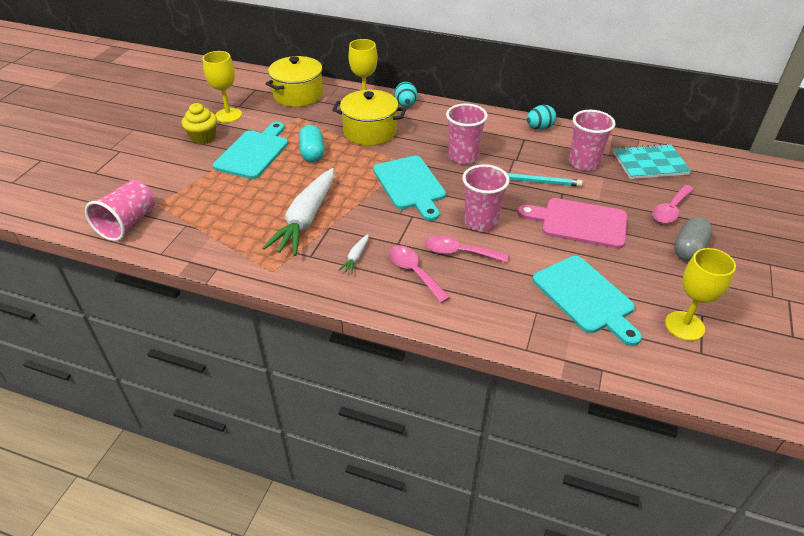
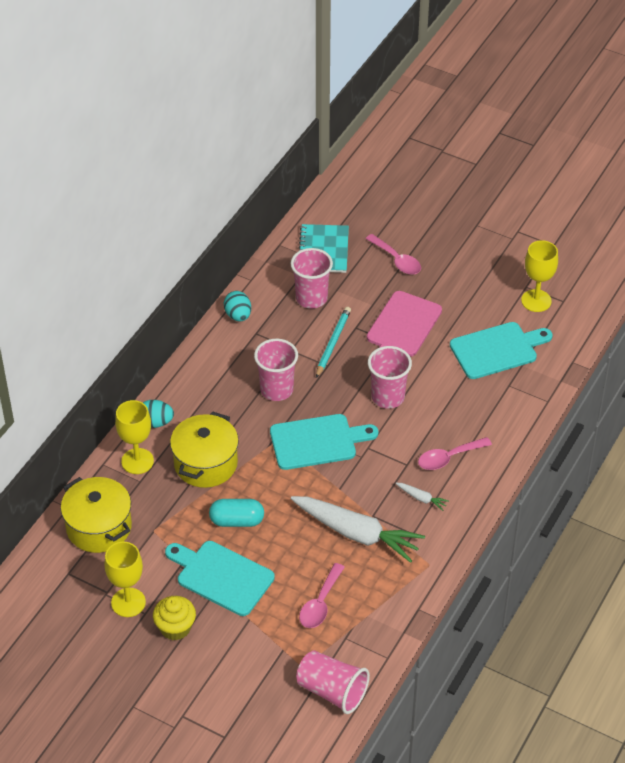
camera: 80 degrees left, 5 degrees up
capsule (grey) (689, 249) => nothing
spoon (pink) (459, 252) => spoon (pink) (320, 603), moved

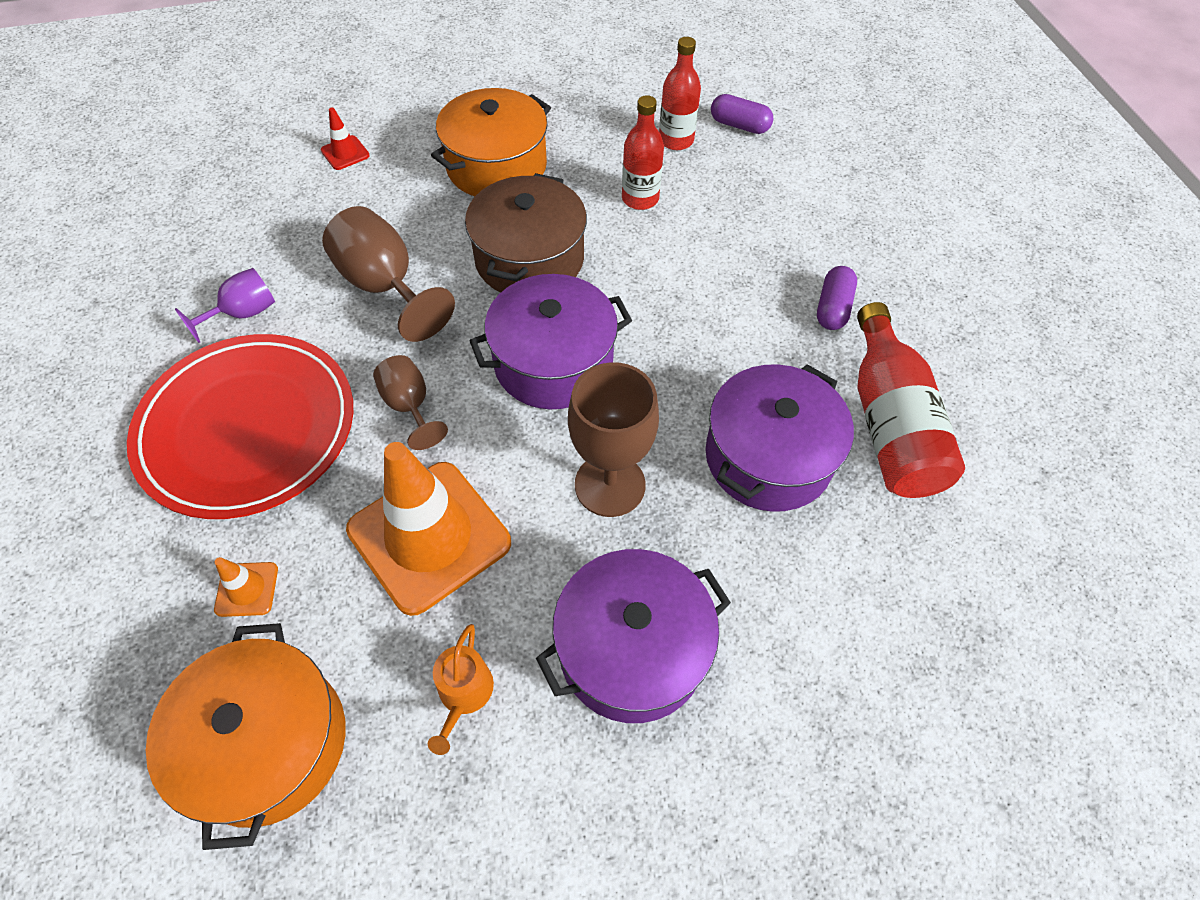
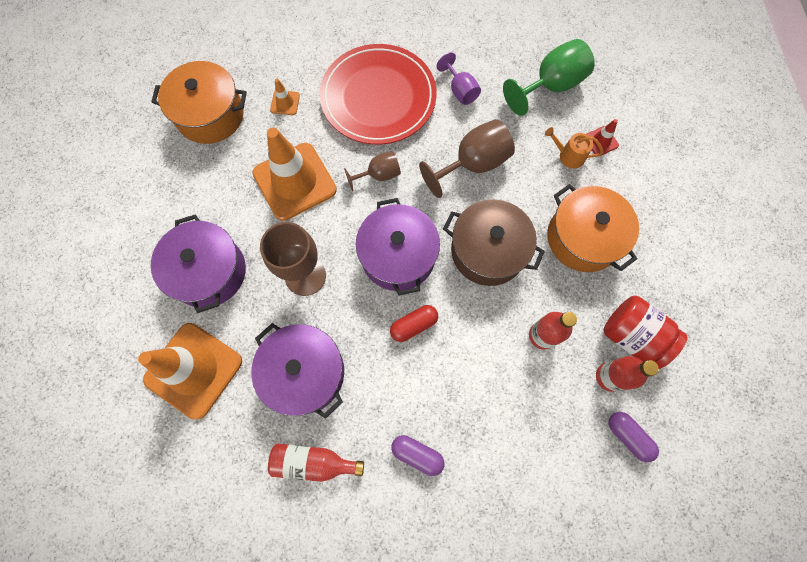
camera: 100 degrees right, 15 degrees up
nothing => traffic cone (orange) (194, 370)
nothing => capsule (red) (414, 325)
nothing => goblet (green) (550, 86)
nothing => jar (red) (632, 336)
watering can (orange) (464, 694) => watering can (orange) (568, 156), moved
capsule (purple) (739, 125) => capsule (purple) (628, 436), 75 degrees counterclockwise
bottle (red) (889, 423) => bottle (red) (313, 462), x0.65

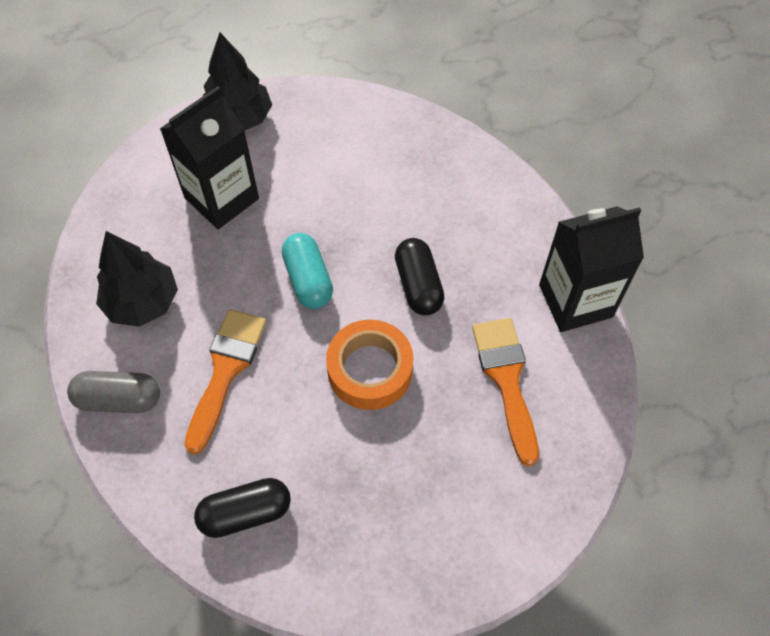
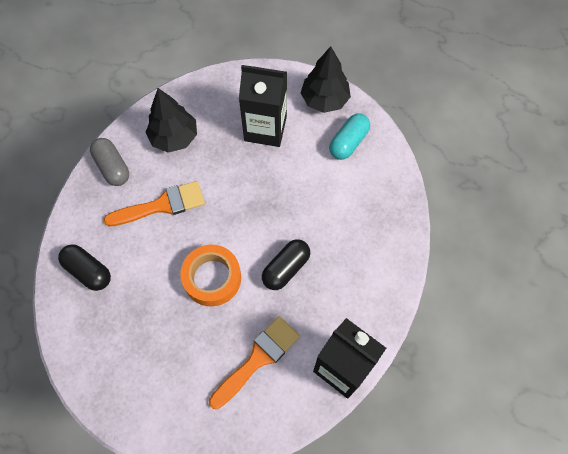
camera: 55 degrees right, 5 degrees up
capsule (turquoise) (308, 279) => capsule (turquoise) (348, 142), moved

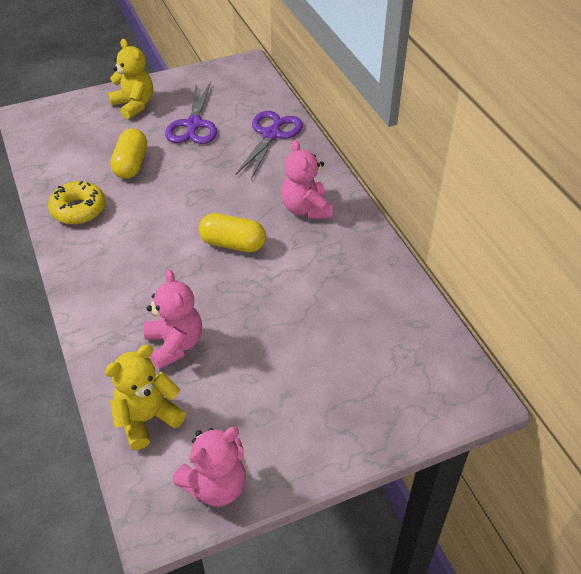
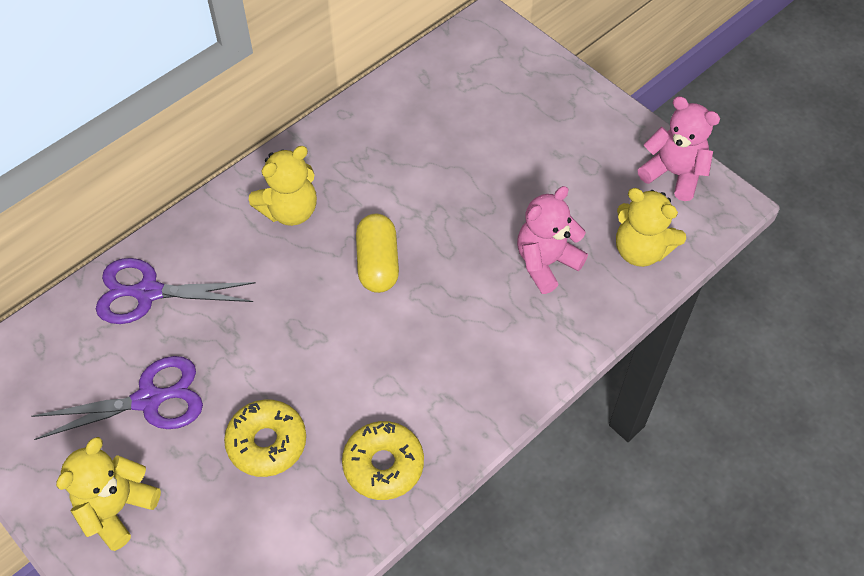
camera: 110 degrees left, 10 degrees up
capsule (yellow) (131, 164) => donut (yellow) (267, 443)
teddy bear (pink) (306, 209) => teddy bear (yellow) (290, 210)

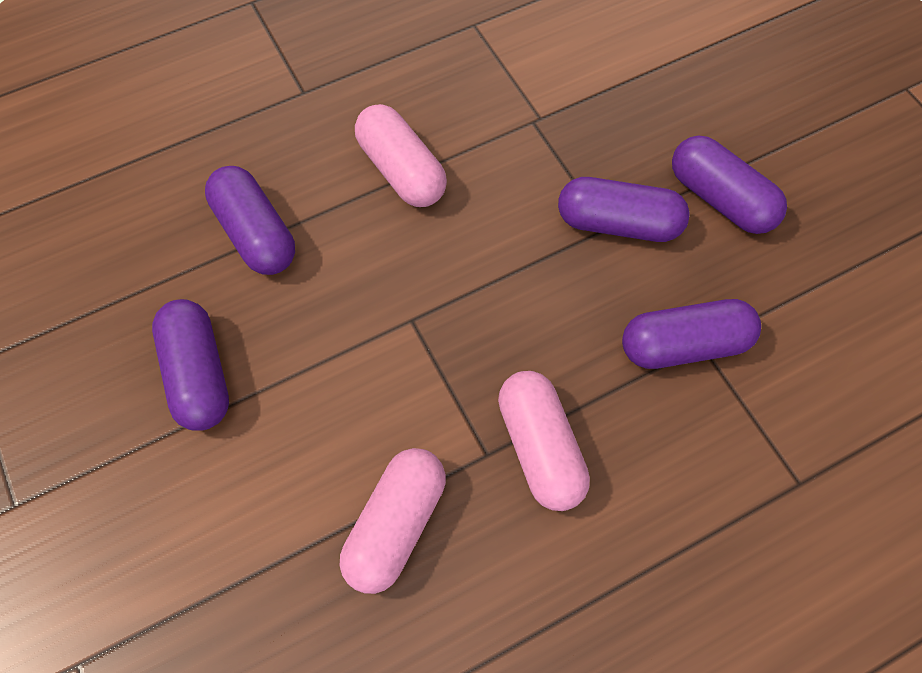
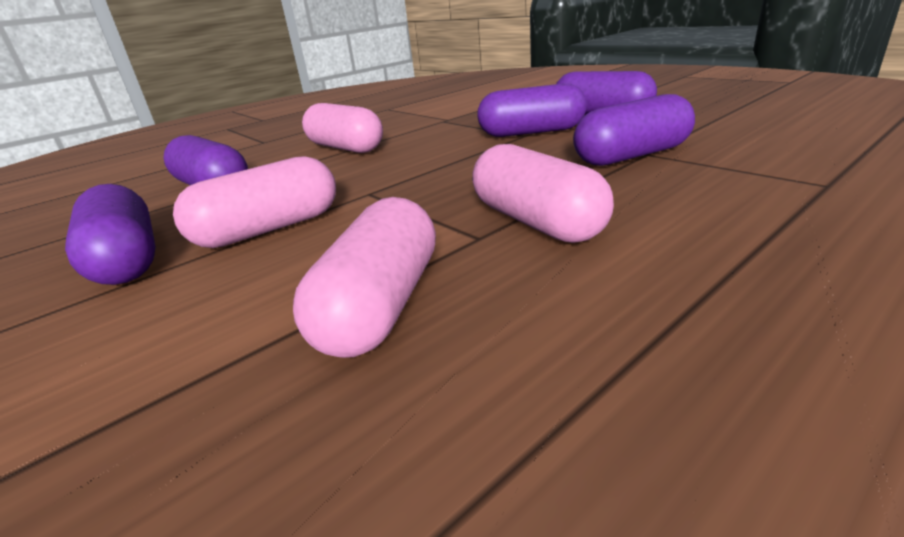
camera: 10 degrees left, 35 degrees down
nothing => capsule (pink) (269, 229)

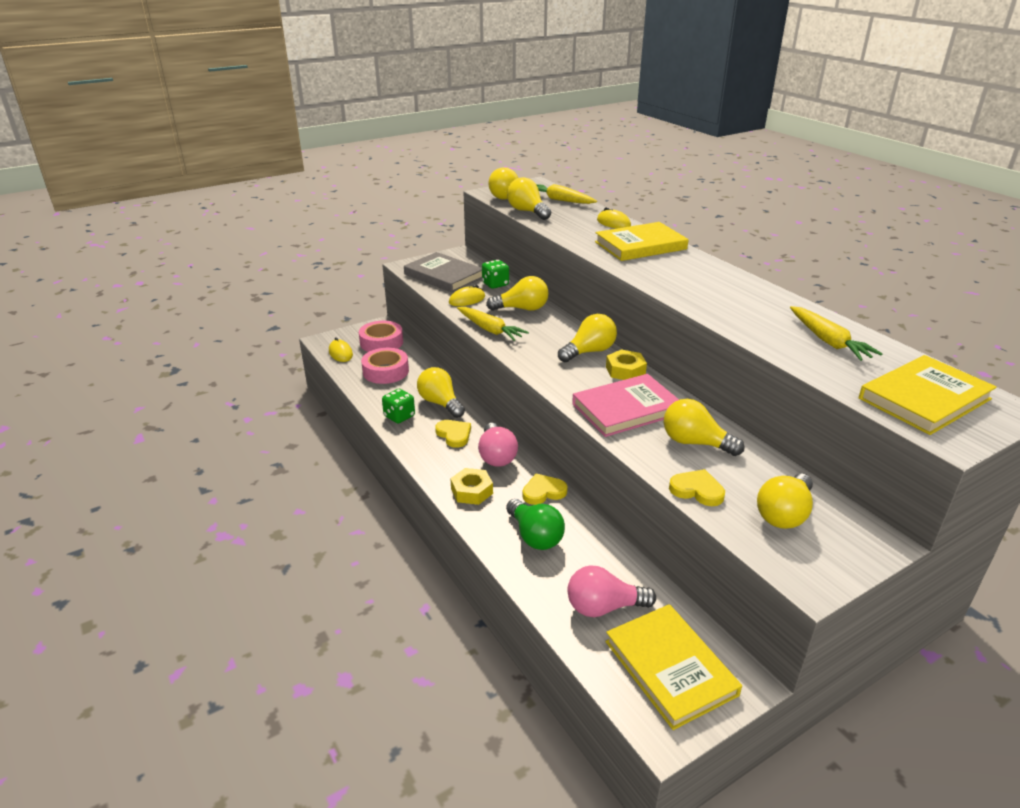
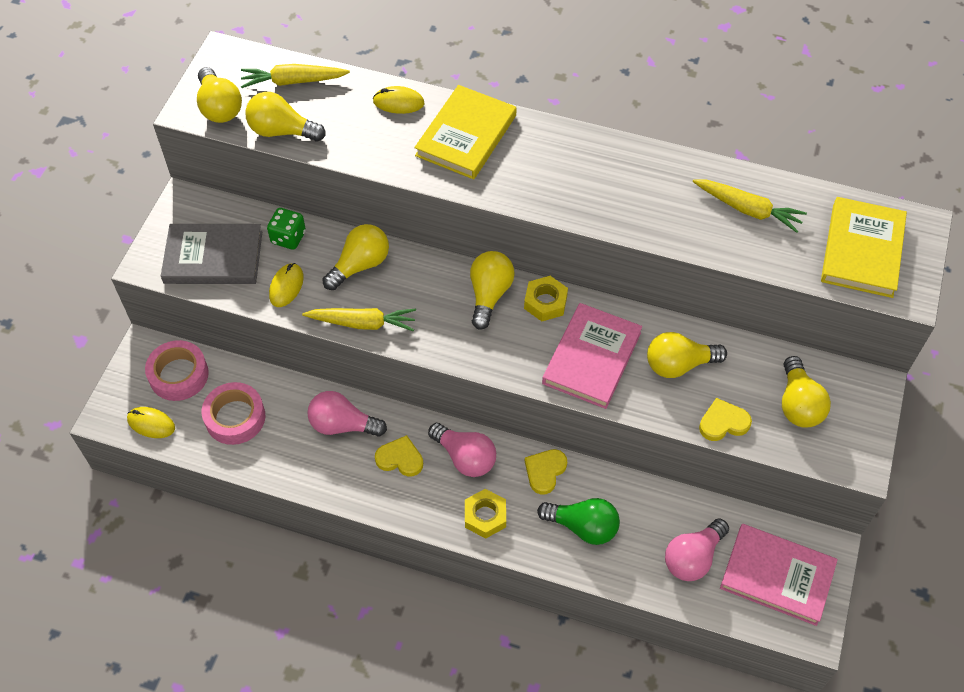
camera: 40 degrees left, 25 degrees up
dice (green) (399, 416) => nothing
light bulb (yellow) (440, 403) => light bulb (pink) (342, 425)
book (yellow) (670, 668) => book (pink) (777, 576)

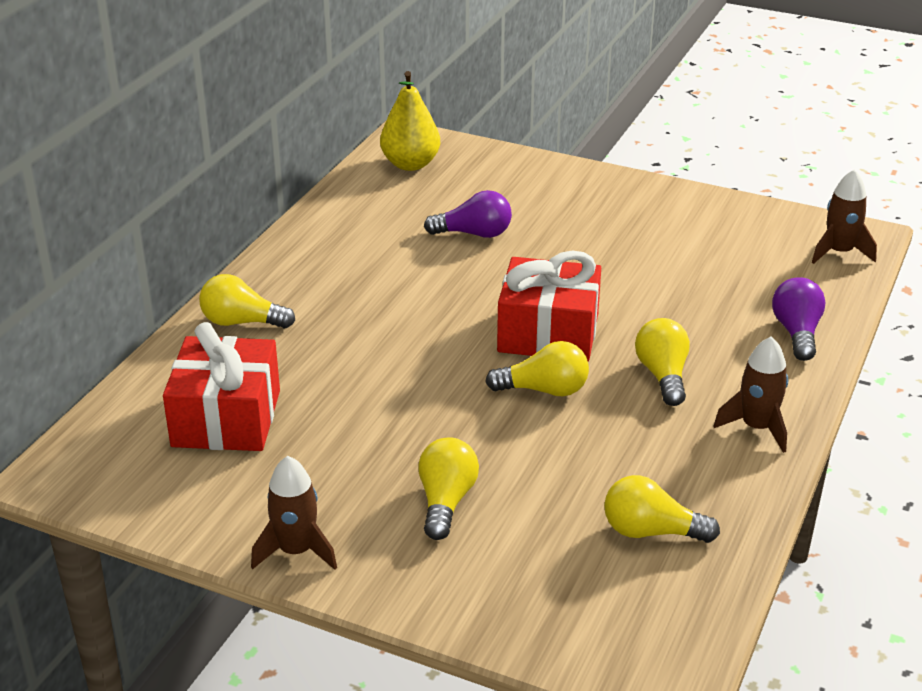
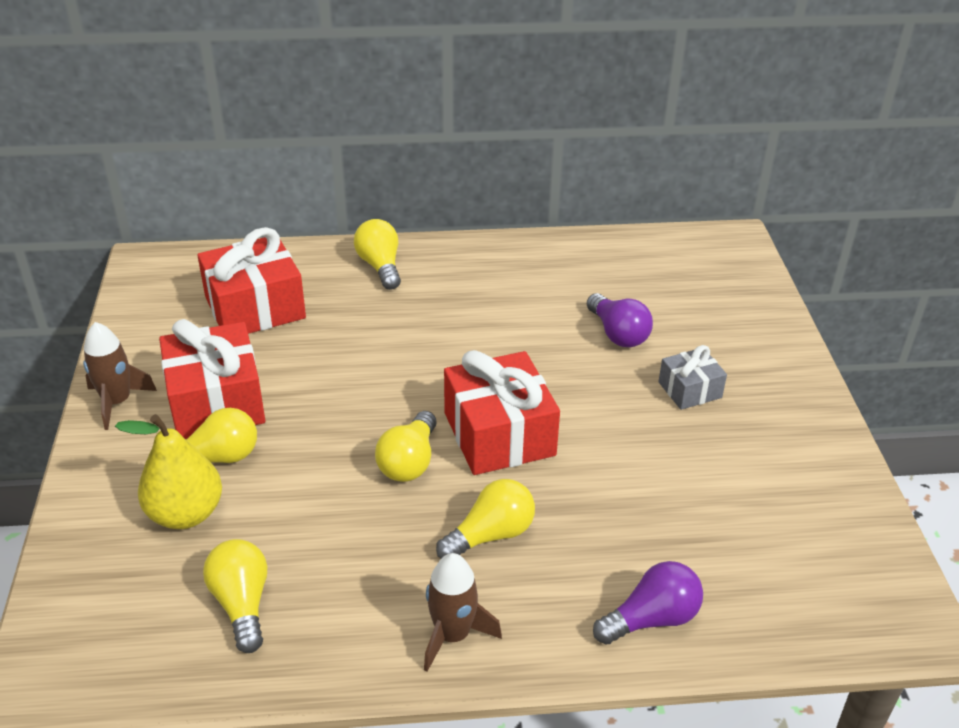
camera: 60 degrees right, 5 degrees up
rocket (brown) (839, 252) => nothing
nothing => gift (red) (216, 402)
nothing => gift (grey) (689, 390)
pear (yellow) (410, 164) => pear (yellow) (186, 514), moved
light bulb (yellow) (544, 390) => light bulb (yellow) (409, 462), 45 degrees clockwise

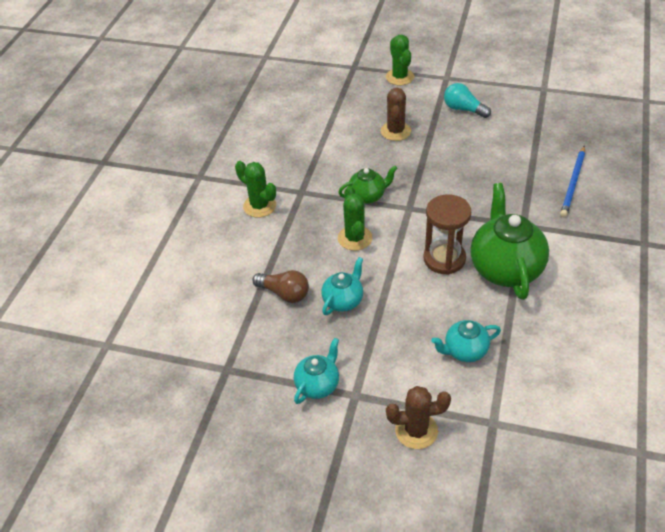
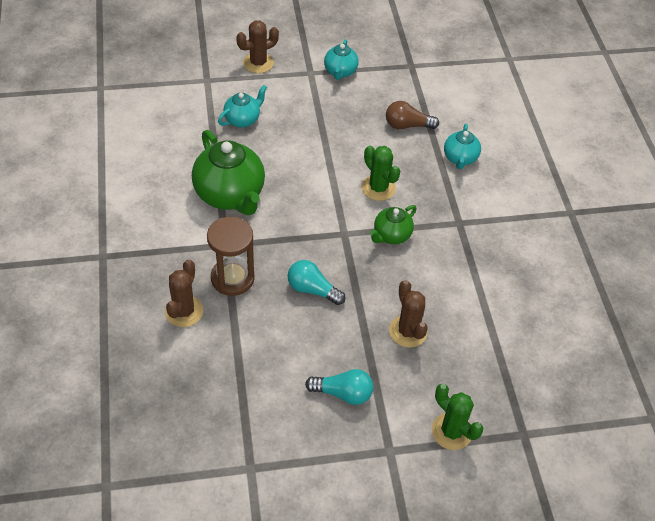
camera: 150 degrees right, 5 degrees up
cactus (green) (259, 206) => nothing
nothing => light bulb (turquoise) (312, 289)
teapot (turquoise) (343, 300) => teapot (turquoise) (460, 158), moved
hourglass (brown) (444, 259) => hourglass (brown) (232, 278), moved
pencil (blue) (573, 183) => cactus (brown) (184, 311)

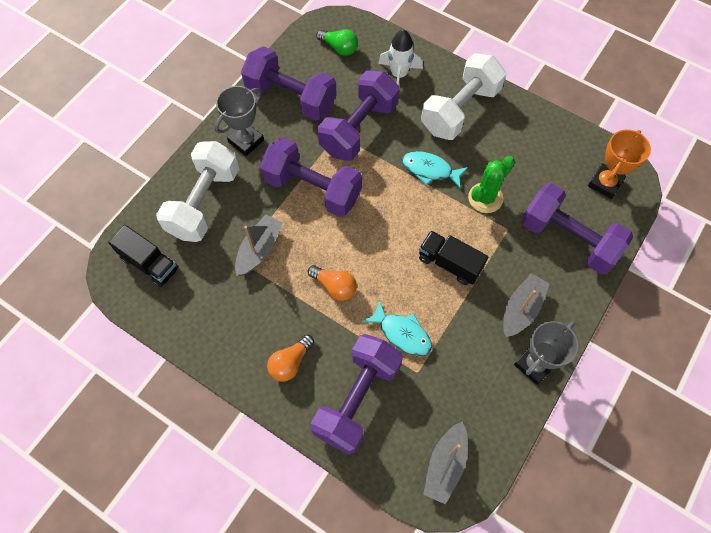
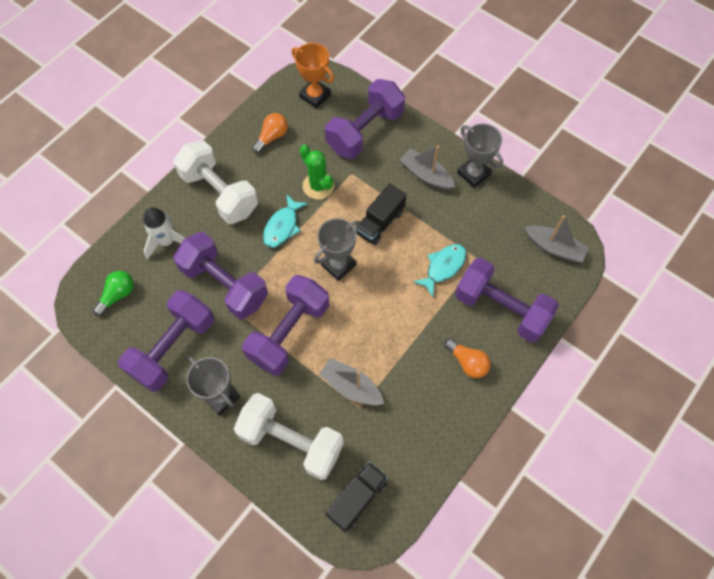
camera: 85 degrees left, 0 degrees up
nothing => trophy (grey) (338, 264)
light bulb (orange) (334, 286) => light bulb (orange) (271, 137), moved

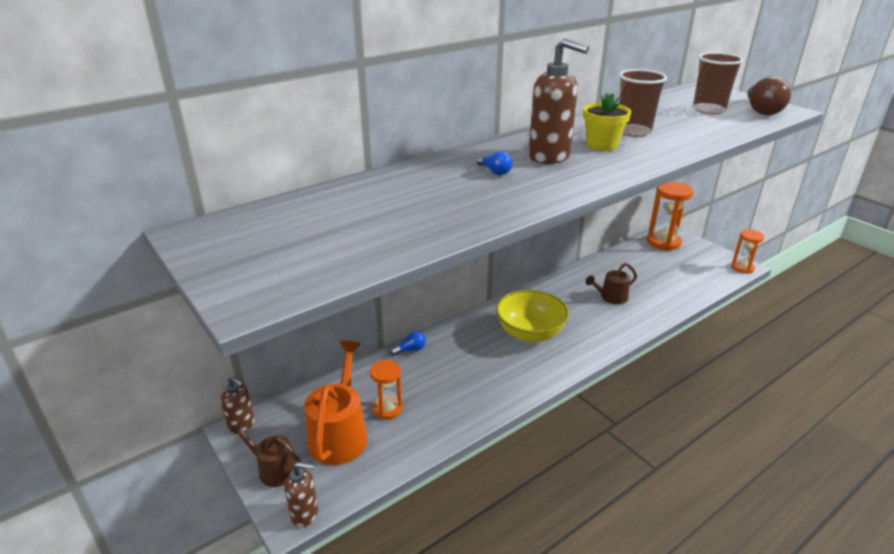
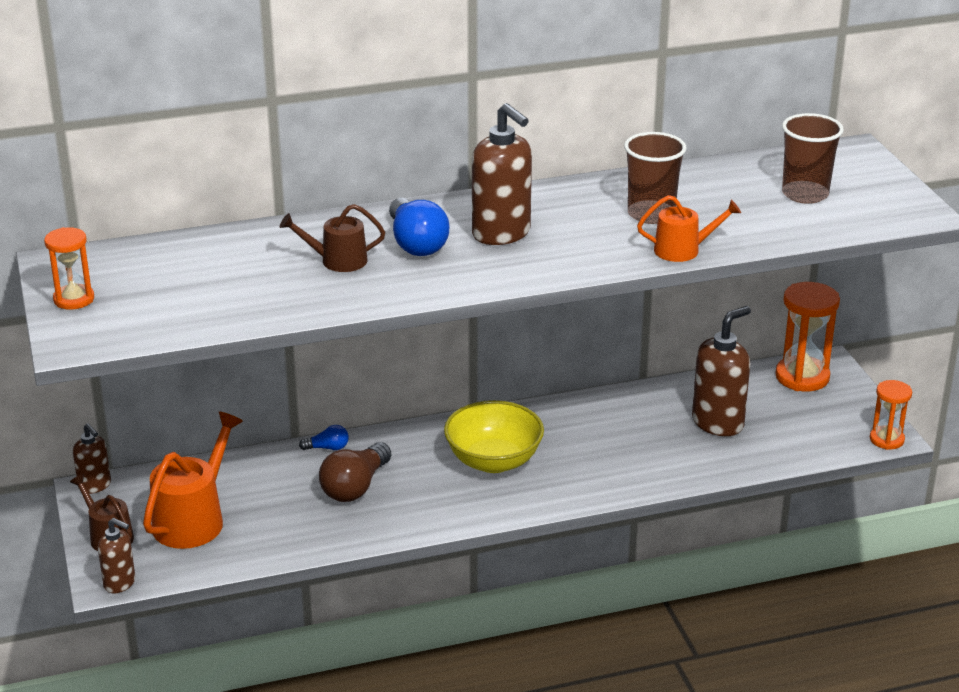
camera: 20 degrees right, 0 degrees up
flower pot (yellow) (602, 145) => nothing
nothing => watering can (orange) (682, 250)
nothing => soap dispenser (brown) (718, 423)
hourglass (orange) (387, 409) => hourglass (orange) (74, 299), moved
watering can (brown) (611, 297) => watering can (brown) (338, 261), moved
light bulb (brown) (761, 110) => light bulb (brown) (355, 487), moved
light bulb (blue) (494, 171) => light bulb (blue) (416, 243), x1.97

